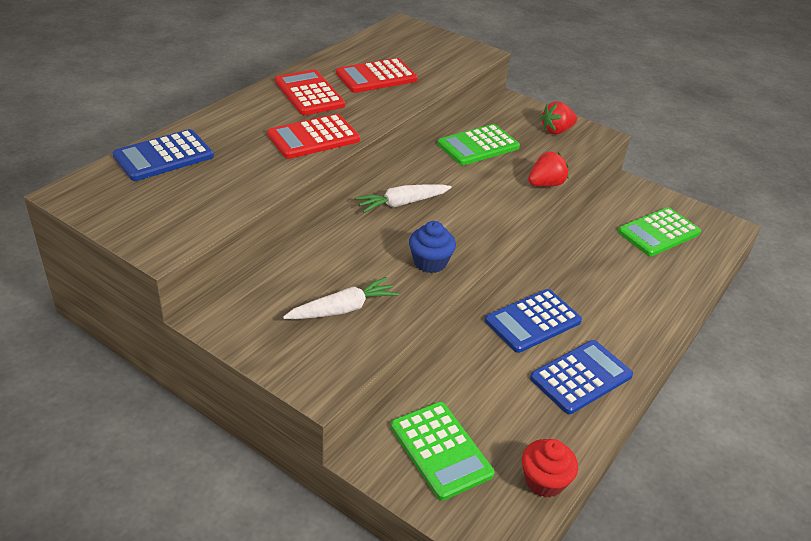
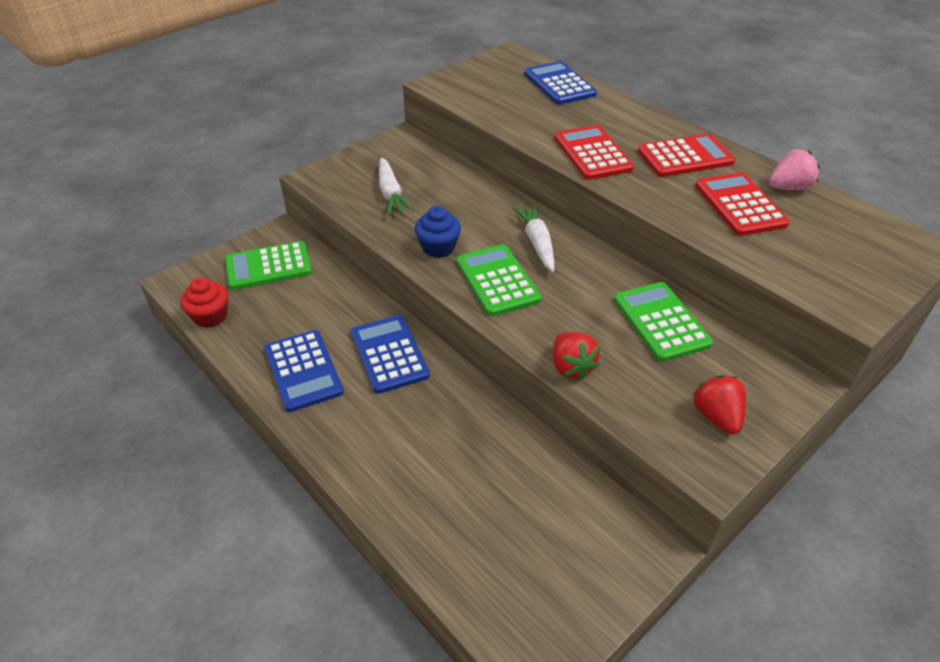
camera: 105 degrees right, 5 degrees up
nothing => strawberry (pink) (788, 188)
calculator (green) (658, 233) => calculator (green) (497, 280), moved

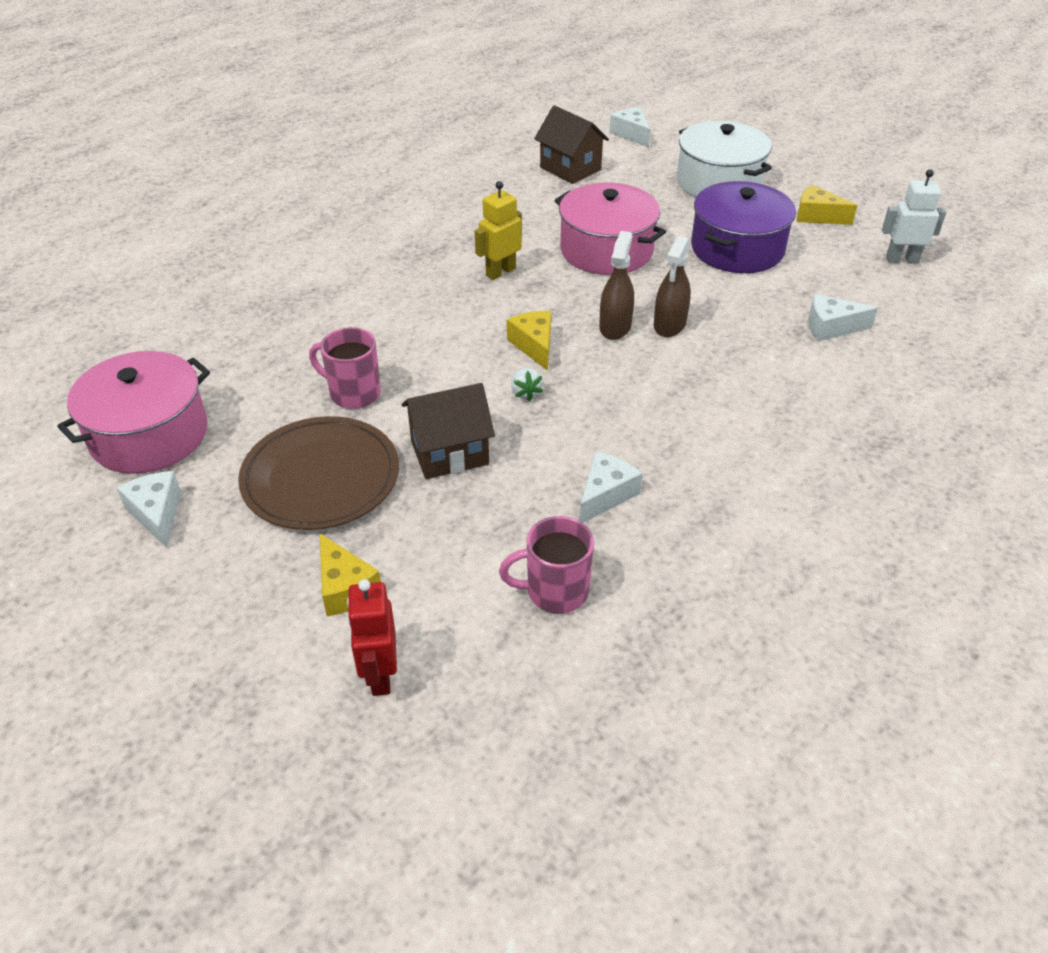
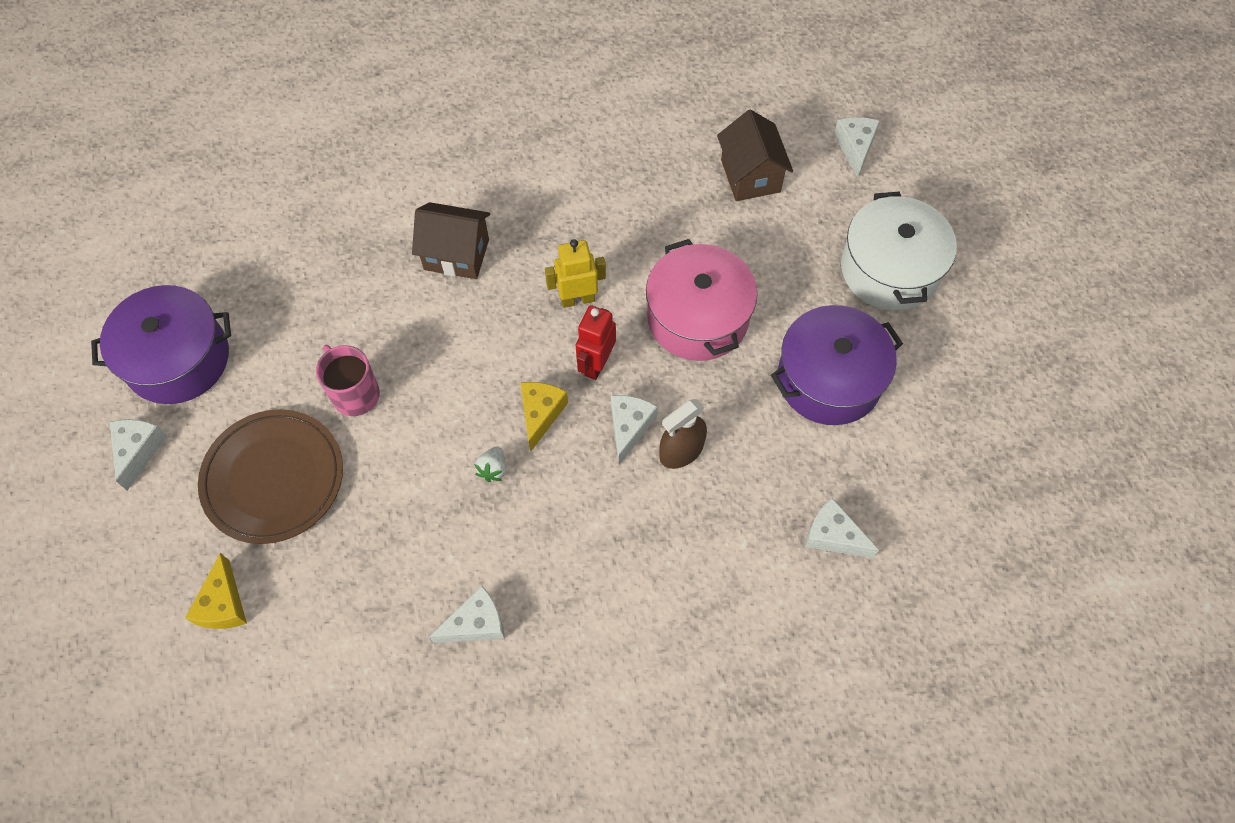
camera: 30 degrees right, 20 degrees up
mug (pink) (555, 591) => nothing
cheese (yellow) (817, 216) => nothing
robot (white) (902, 259) => nothing
robot (red) (380, 675) => robot (red) (596, 364), moved
house (brown) (449, 453) => house (brown) (456, 254), moved
spray bottle (brown) (615, 327) => cheese (white) (629, 427)
pot (pink) (149, 435) => pot (purple) (178, 359)

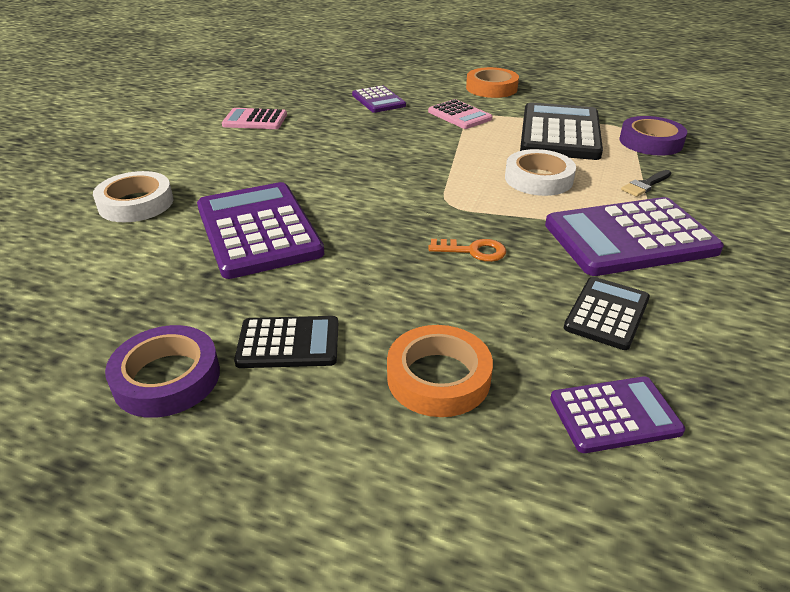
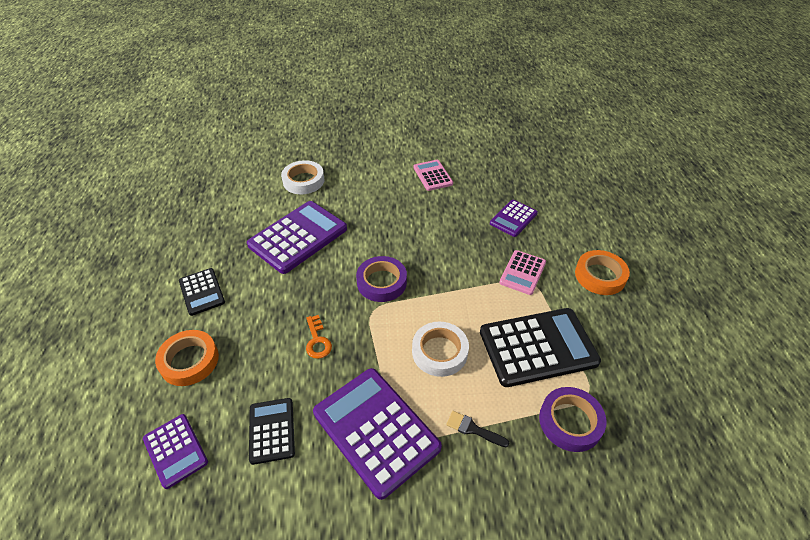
camera: 65 degrees right, 10 degrees up
tape (purple) (167, 378) => tape (purple) (381, 282), moved
calculator (black) (606, 313) => calculator (black) (272, 430), 105 degrees counterclockwise

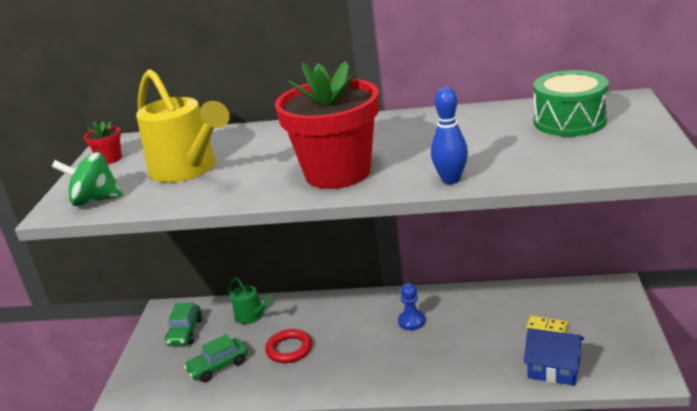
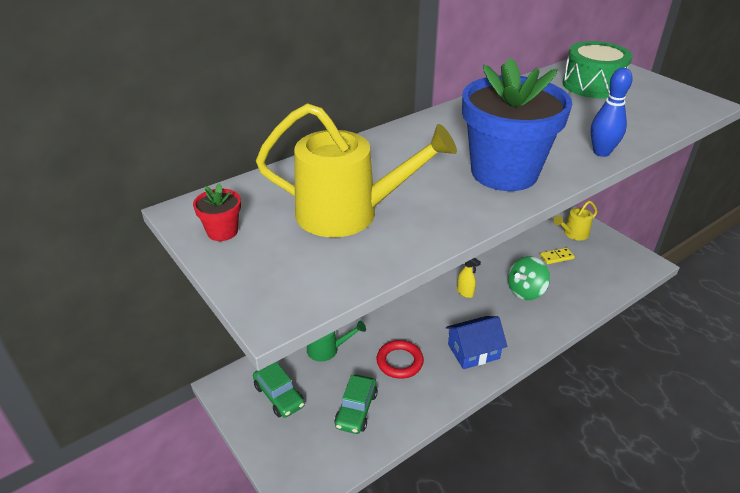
camera: 45 degrees left, 10 degrees up
nothing => watering can (yellow) (573, 234)
spinning top (green) (95, 200) => spinning top (green) (525, 291), moved
house (blue) (554, 369) => house (blue) (473, 351), moved
pawn (blue) (411, 321) => spray bottle (yellow) (465, 293)
flower pot (red) (337, 173) => flower pot (blue) (504, 172)

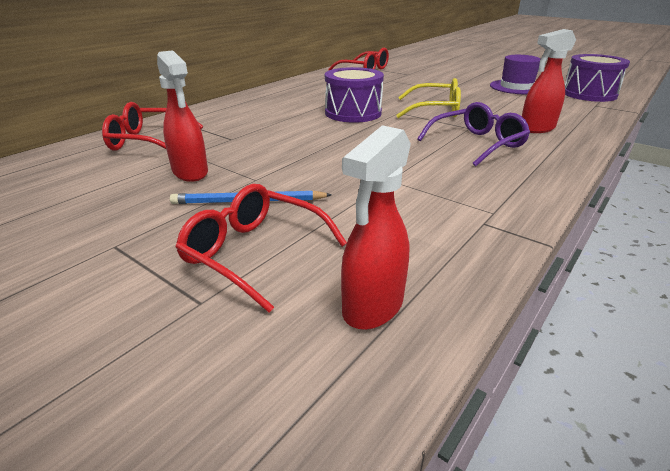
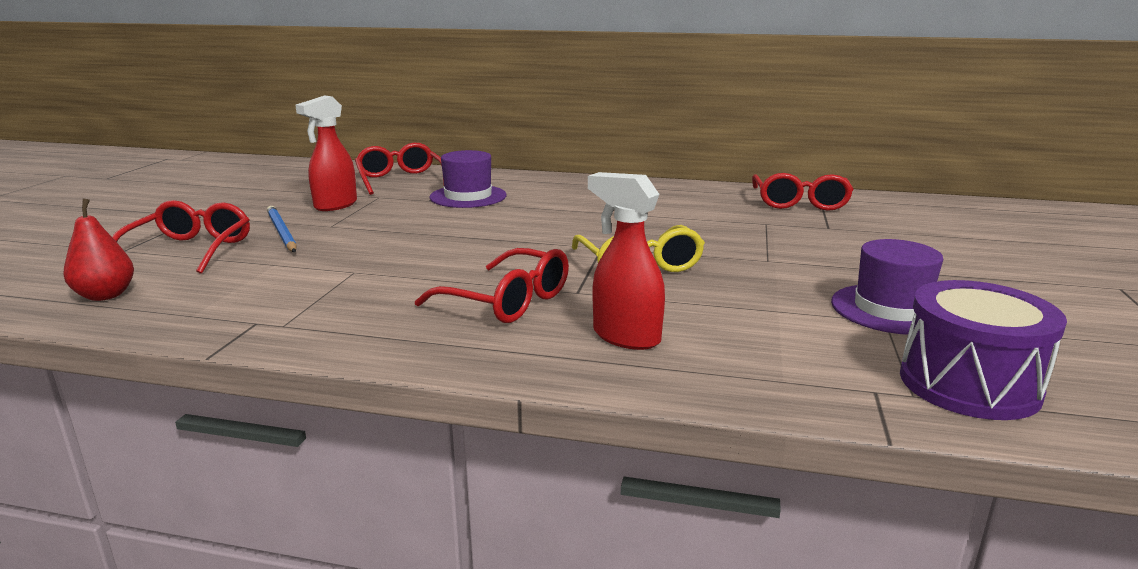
camera: 65 degrees right, 10 degrees down
drum (purple) (353, 113) => nothing
nothing => hat (purple) (468, 196)
spray bottle (red) (372, 307) => pear (red) (105, 295)
glasses (purple) (477, 144) => glasses (red) (508, 301)

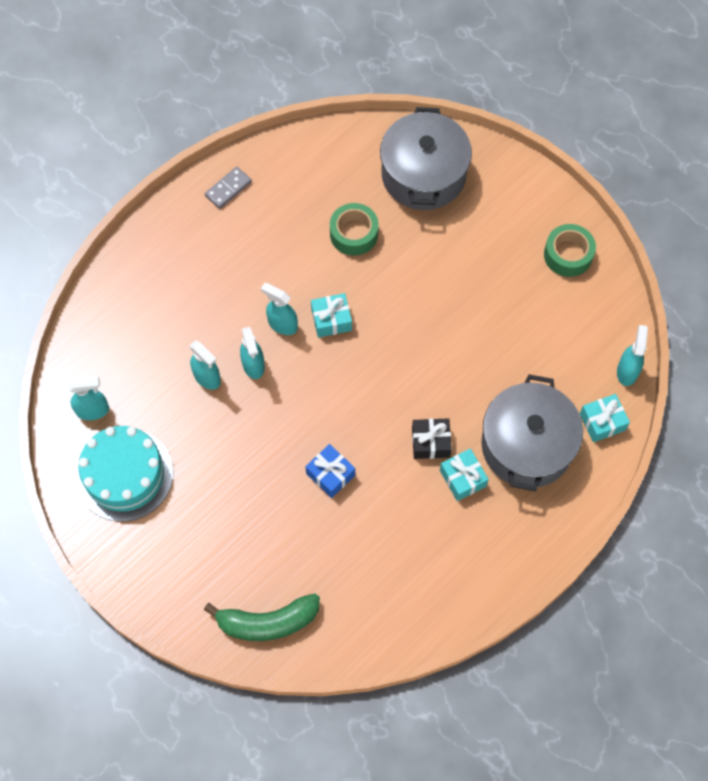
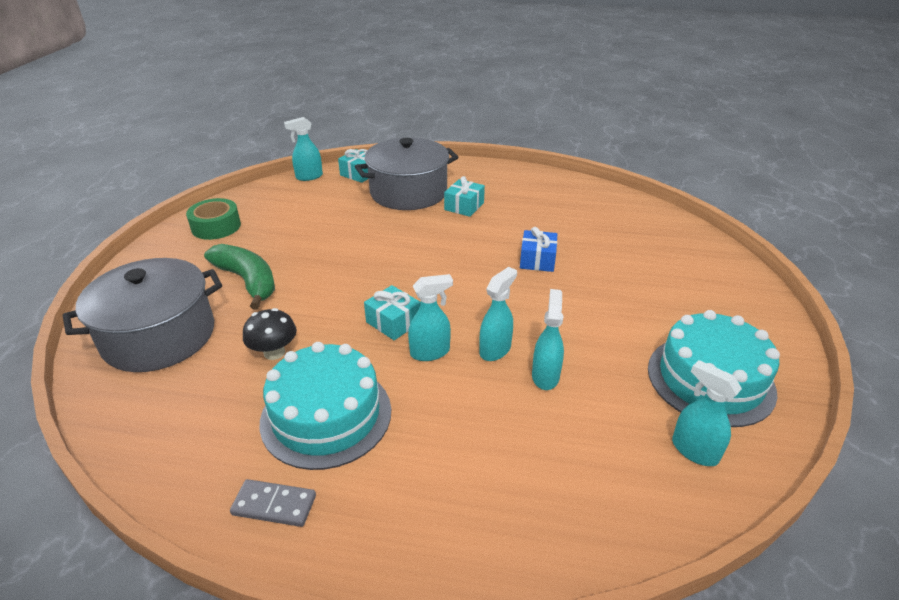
camera: 125 degrees left, 30 degrees down
gift (black) (430, 442) => nothing
nothing => cake (turquoise) (326, 415)
banana (green) (267, 622) => banana (green) (248, 281), moved
tape (green) (354, 234) => mushroom (black) (274, 352)
spray bottle (turquoise) (282, 324) => spray bottle (turquoise) (430, 352), 105 degrees counterclockwise

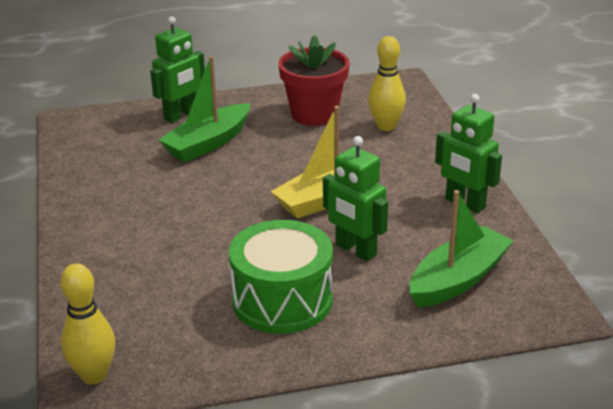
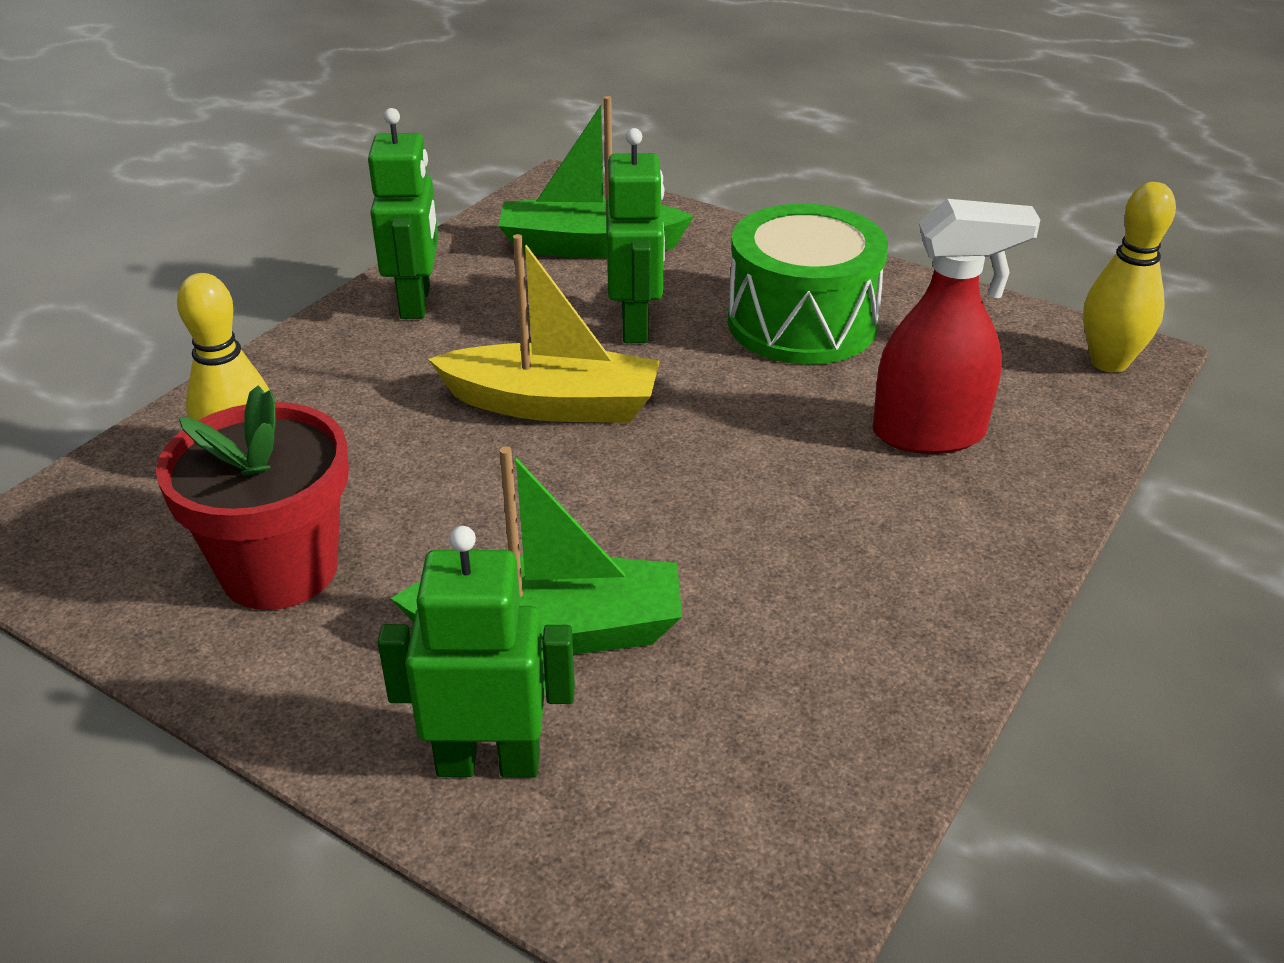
camera: 135 degrees left, 5 degrees up
nothing => spray bottle (red) (929, 434)

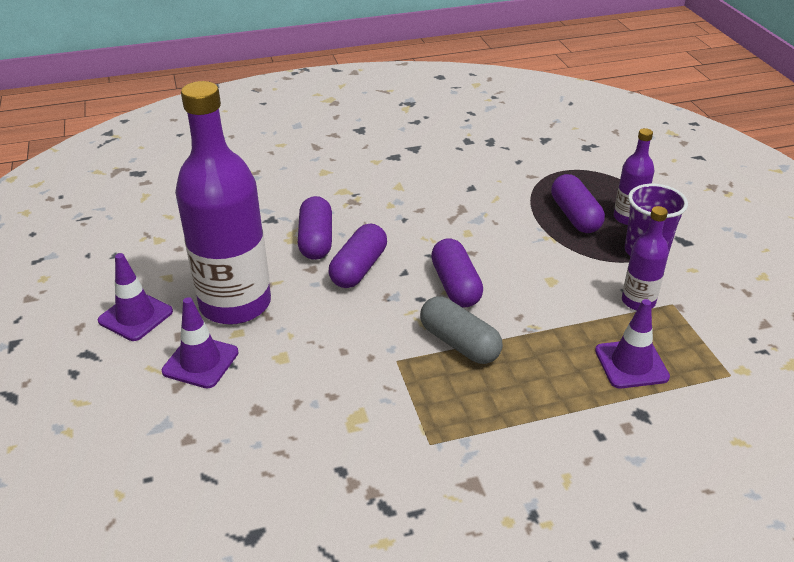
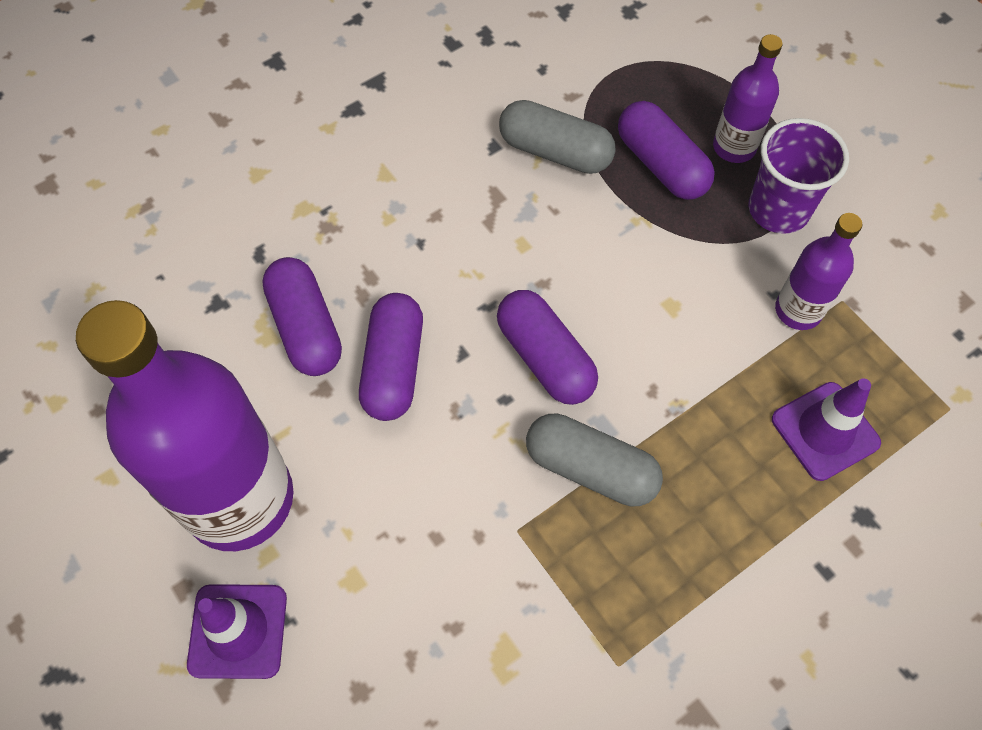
camera: 20 degrees left, 25 degrees up
traffic cone (purple) (135, 316) => nothing
nothing => capsule (grey) (555, 151)

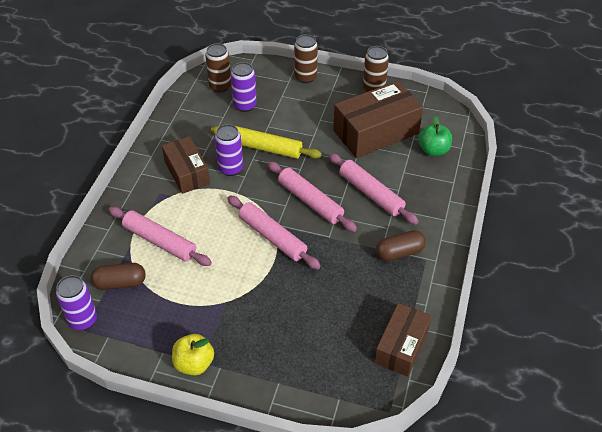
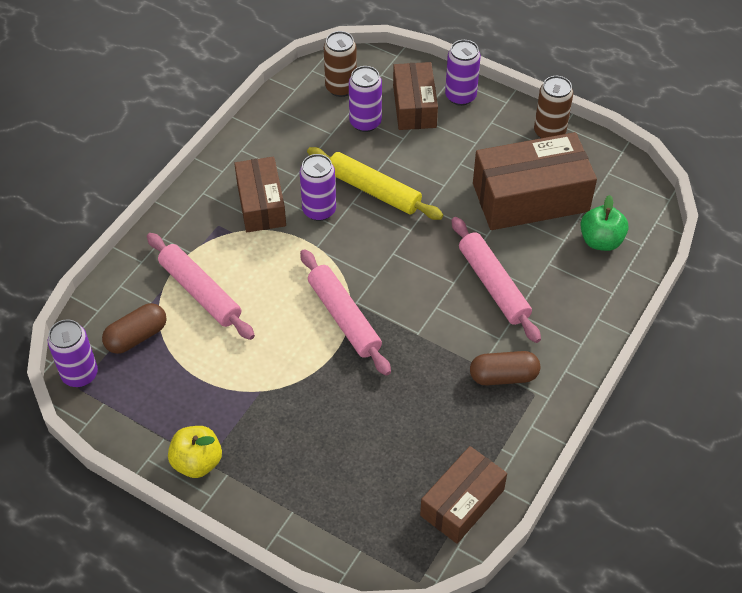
camera: 15 degrees right, 5 degrees up
rolling pin (pink) (310, 201) => nothing
nothing => box (brown) (414, 106)
can (brown) (305, 77) => can (purple) (460, 96)
capsule (brown) (120, 283) => capsule (brown) (136, 337), 45 degrees counterclockwise

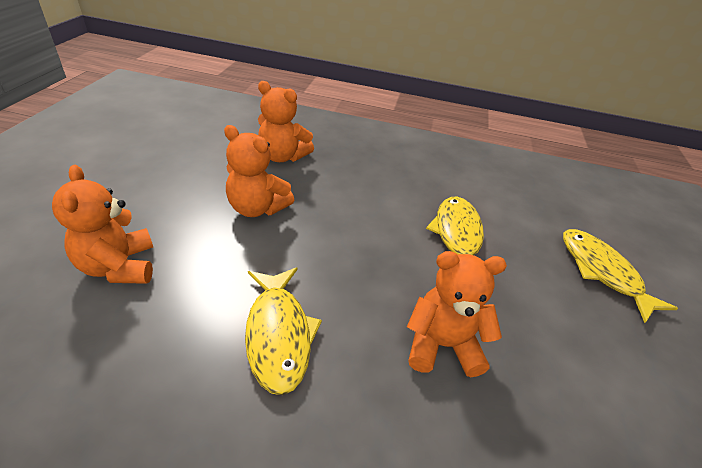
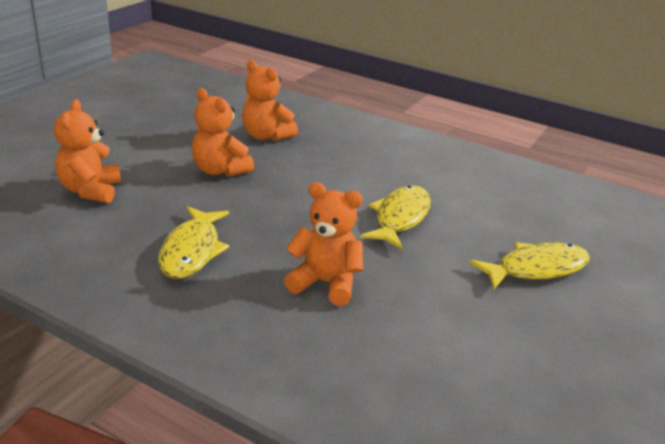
camera: 20 degrees right, 10 degrees down
fish (yellow) (602, 272) => fish (yellow) (536, 269), 75 degrees clockwise

